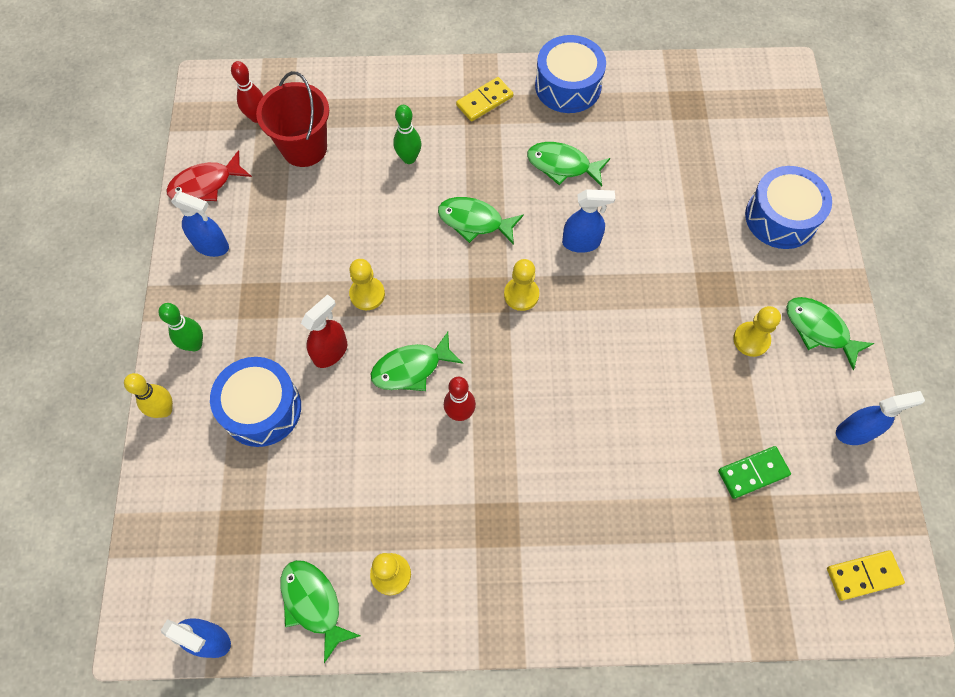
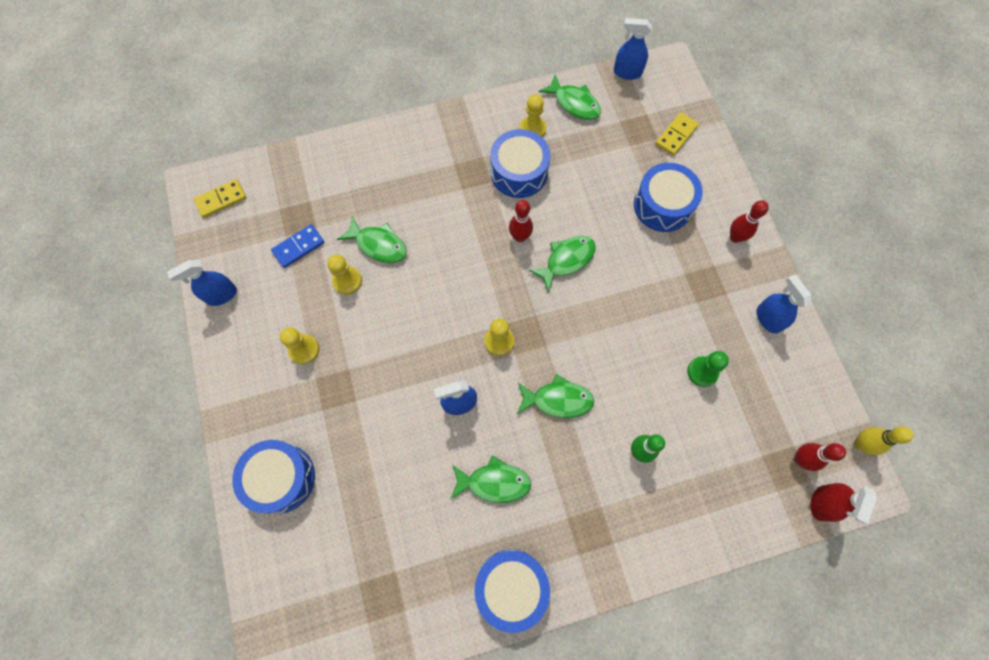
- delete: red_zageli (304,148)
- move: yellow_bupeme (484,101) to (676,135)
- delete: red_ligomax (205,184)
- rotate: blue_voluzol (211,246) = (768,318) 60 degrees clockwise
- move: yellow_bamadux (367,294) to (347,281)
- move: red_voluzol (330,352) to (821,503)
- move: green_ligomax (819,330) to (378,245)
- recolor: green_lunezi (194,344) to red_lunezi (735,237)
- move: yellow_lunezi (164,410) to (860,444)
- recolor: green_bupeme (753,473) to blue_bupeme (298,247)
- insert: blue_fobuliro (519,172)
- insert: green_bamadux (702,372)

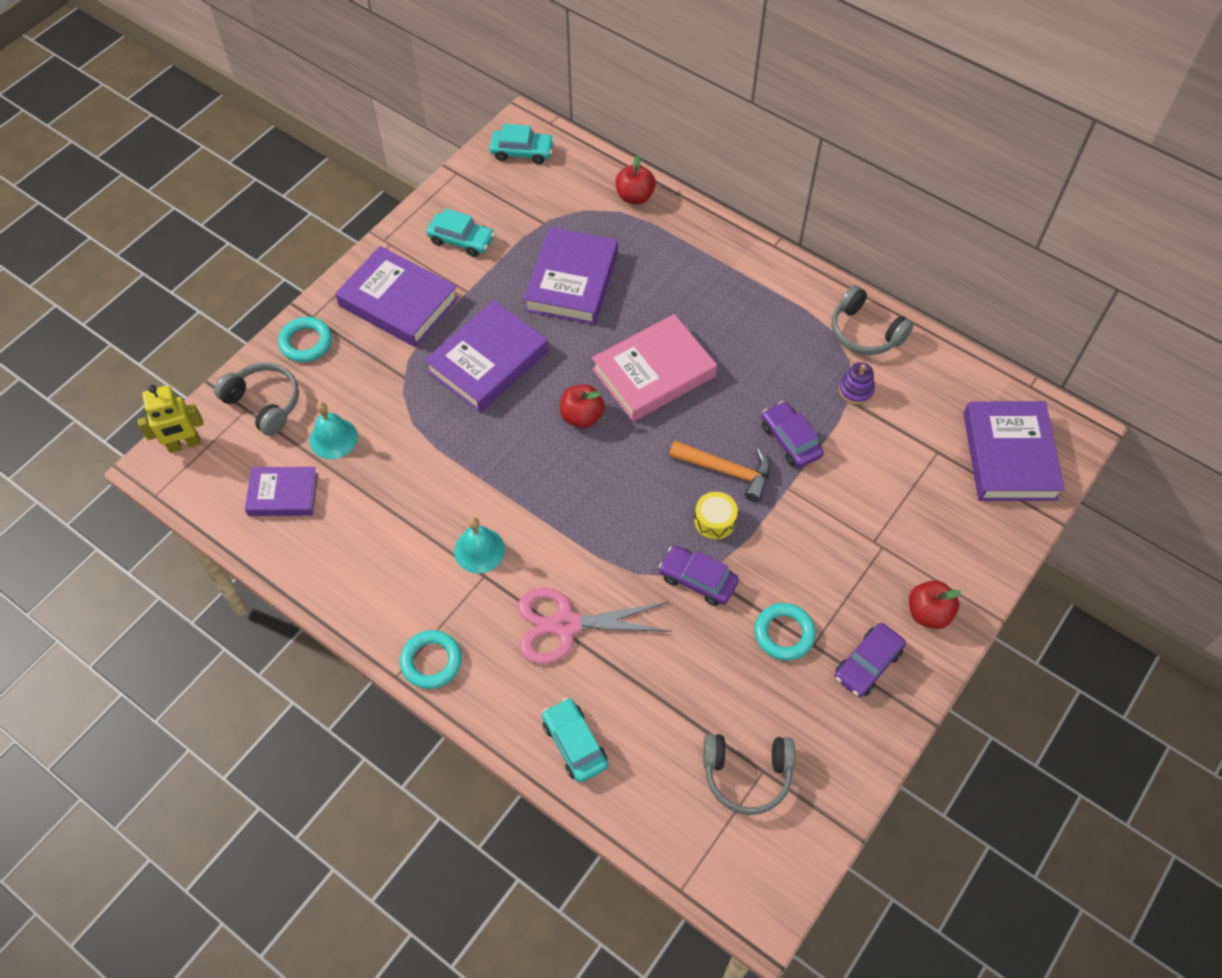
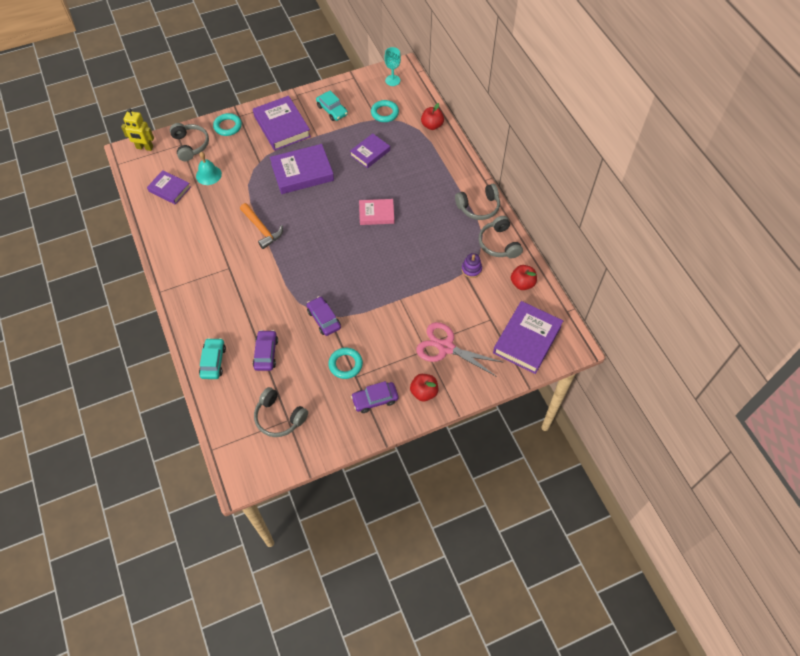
- replace: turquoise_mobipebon (522,152) to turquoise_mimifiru (392,80)
- resize: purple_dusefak (572,281) = (370,153) x0.61
- resize: pink_dusefak (654,373) = (376,214) x0.61
- move: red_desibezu (582,416) to (522,283)
- move: purple_mobipebon (790,440) to (266,353)
- move: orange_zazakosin (727,471) to (262,229)
- delete: yellow_fobuliro (714,521)
- delete: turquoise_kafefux (479,550)
- move: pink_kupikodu (566,625) to (446,347)
- move: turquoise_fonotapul (431,661) to (384,113)
- insert: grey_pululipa (478,207)

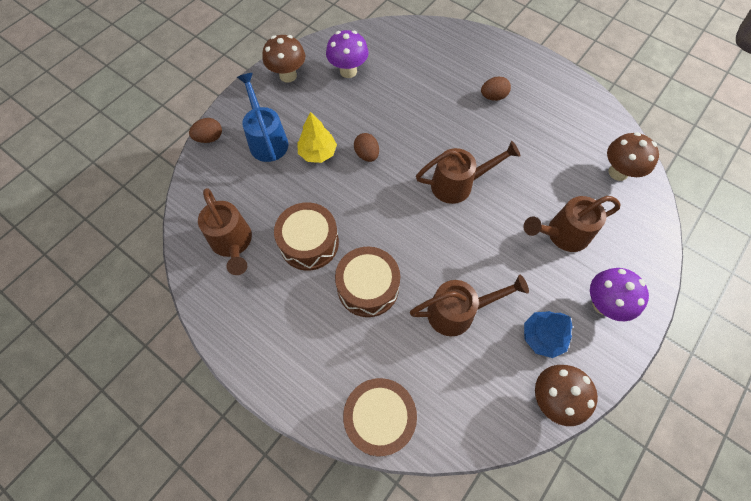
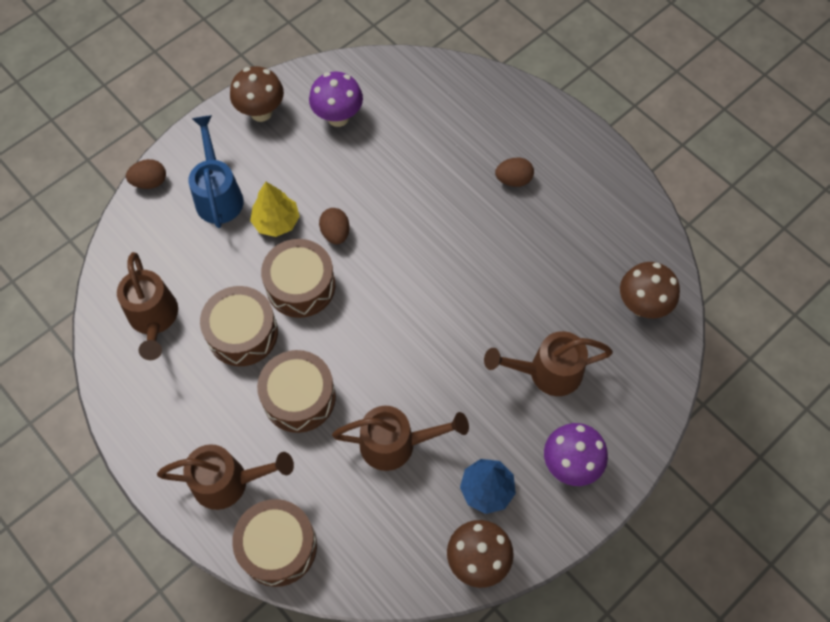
- move: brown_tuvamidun (458,184) to (228,482)
- insert: brown_fobuliro (300,286)

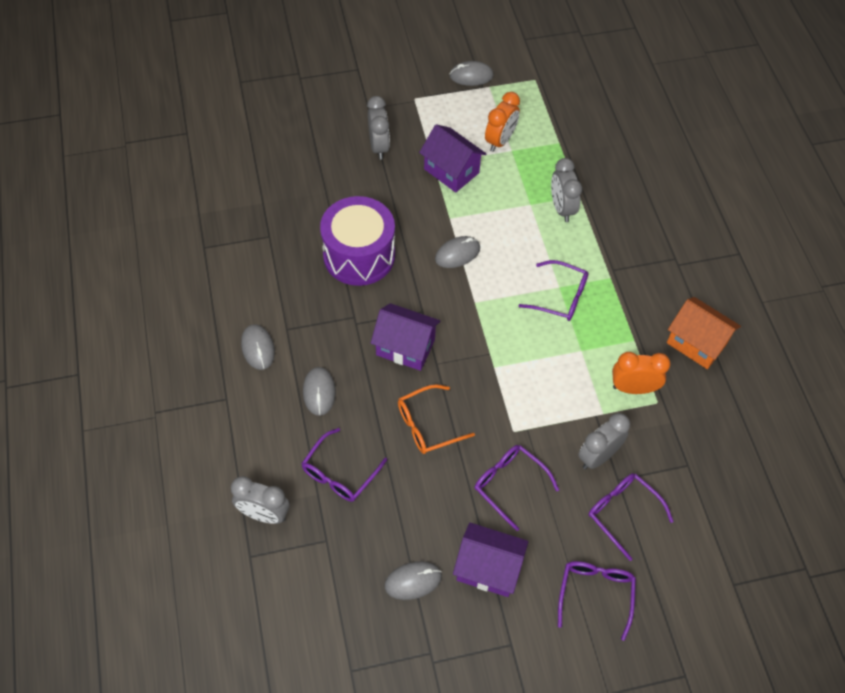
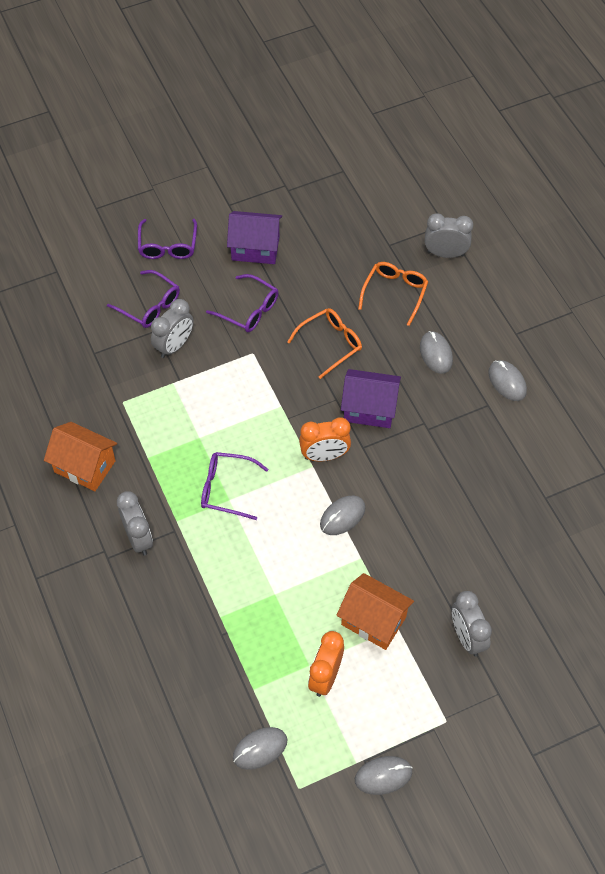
- recolor: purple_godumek (451,171) to orange_godumek (373,620)
- move: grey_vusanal (562,208) to (138,538)
- delete: purple_fobuliro (359,255)
- move: orange_vusanal (633,388) to (324,455)
- recolor: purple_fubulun (339,473) to orange_fubulun (395,293)
- move: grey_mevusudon (413,581) to (260,749)

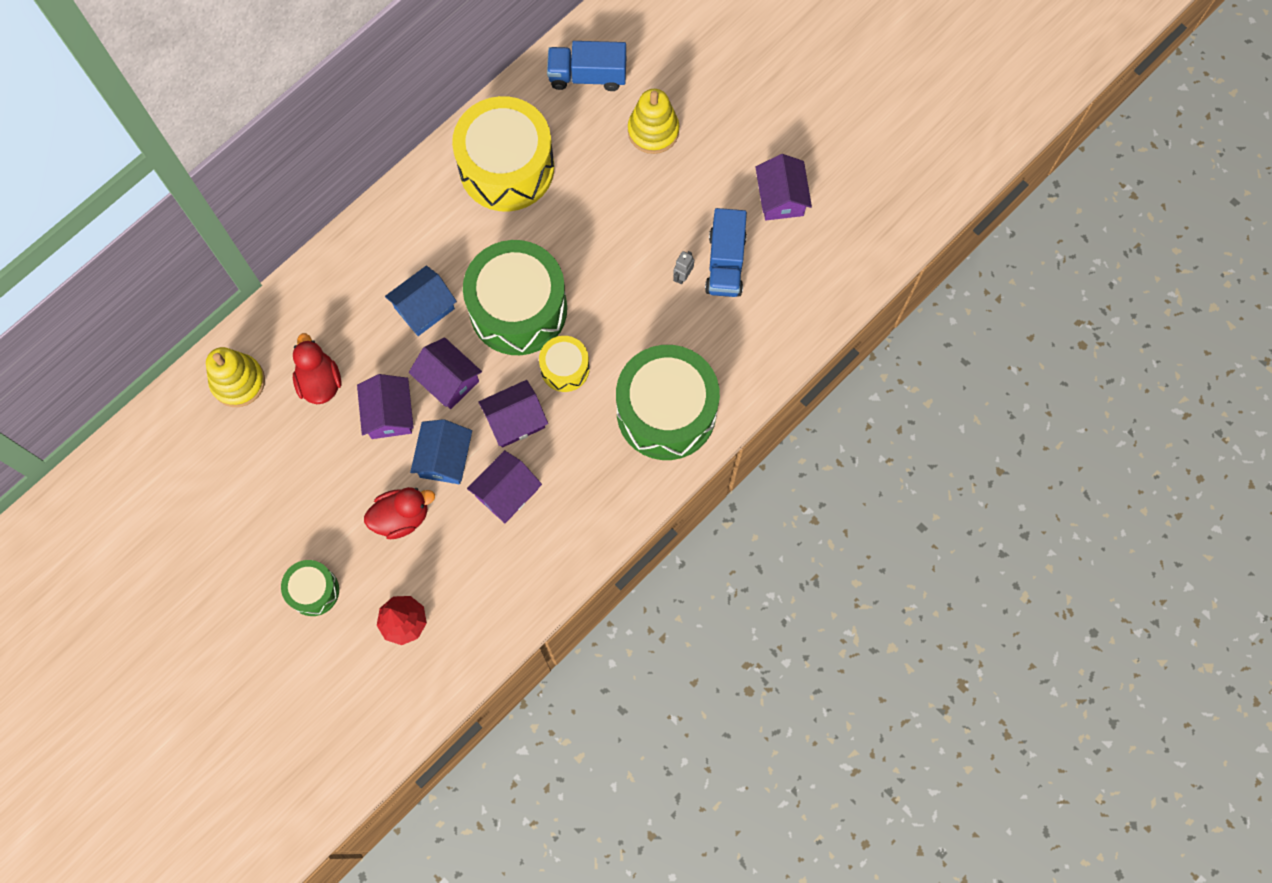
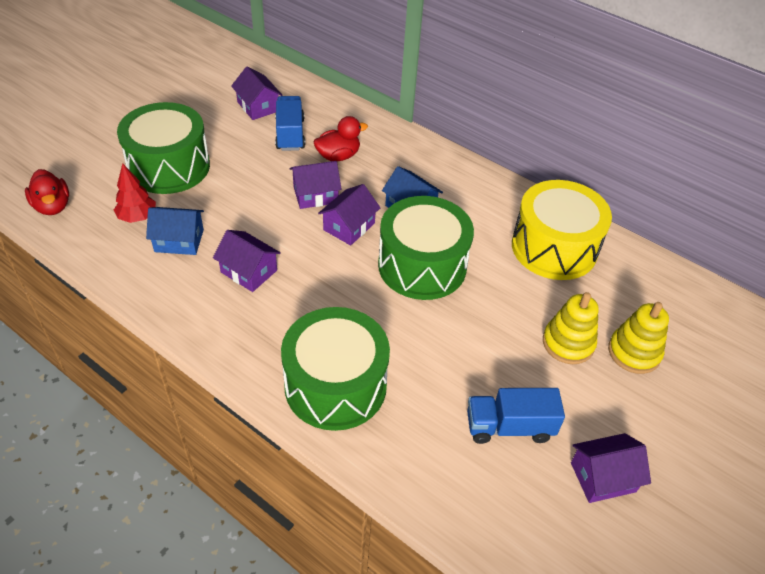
- move: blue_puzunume (587,76) to (290,134)
- delete: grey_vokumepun (682,276)
- delete: yellow_fobuliro (565,368)
- move: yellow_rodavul (238,382) to (568,343)
- move: purple_godumek (515,420) to (258,106)
- move: blue_godumek (444,458) to (179,240)
- move: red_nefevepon (401,517) to (52,206)
- resize: green_fobuliro (313,590) = (169,167) x2.03

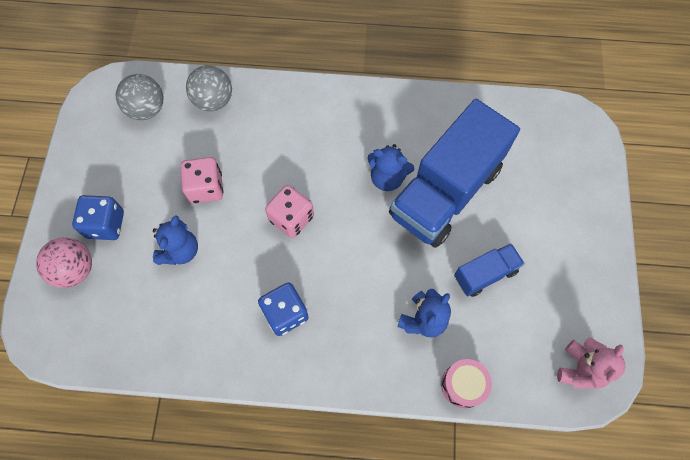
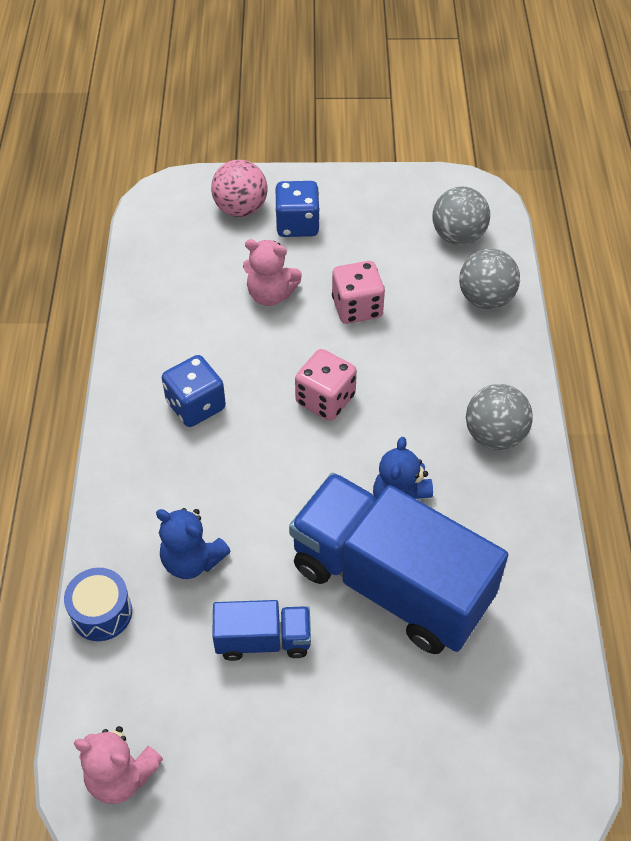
- recolor: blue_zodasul (180,251) to pink_zodasul (270,295)
- rotate: blue_puzunume (485,274) = (263,640) 60 degrees counterclockwise
- recolor: pink_fobuliro (463,385) to blue_fobuliro (101,612)
- insert: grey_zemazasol (494,435)

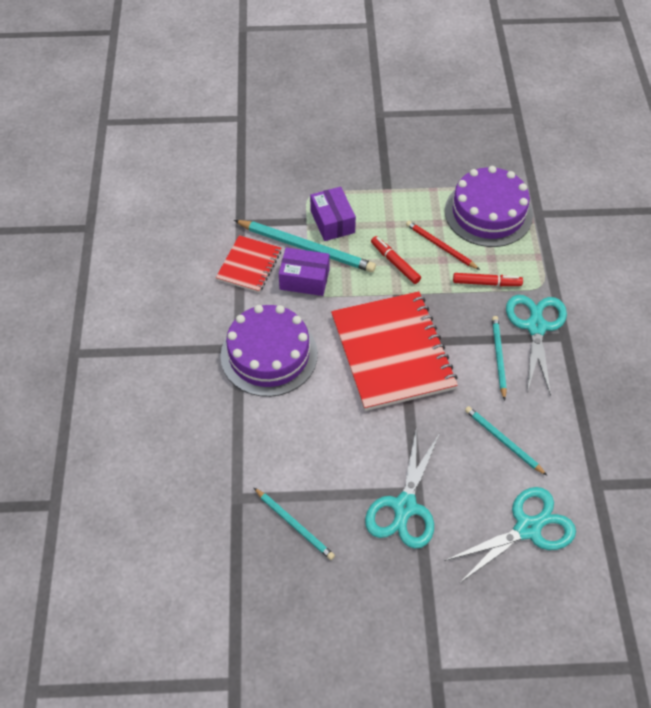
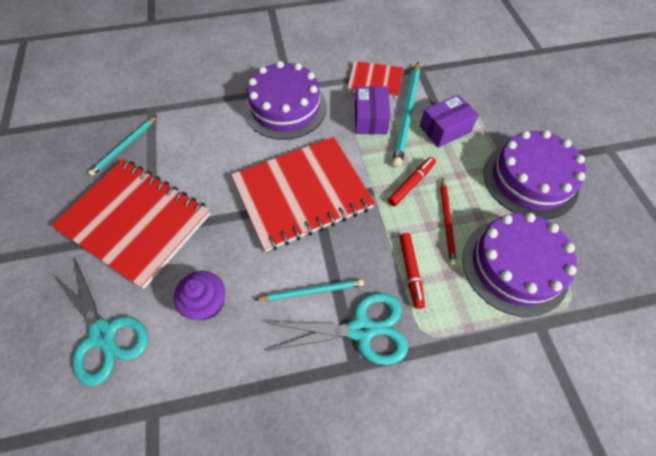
- rotate: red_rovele (440,246) = (447,222) 150 degrees clockwise
- replace: turquoise_rovele (503,441) to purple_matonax (207,303)
- replace: turquoise_kupikodu (405,507) to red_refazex (135,222)
- insert: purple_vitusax (530,179)

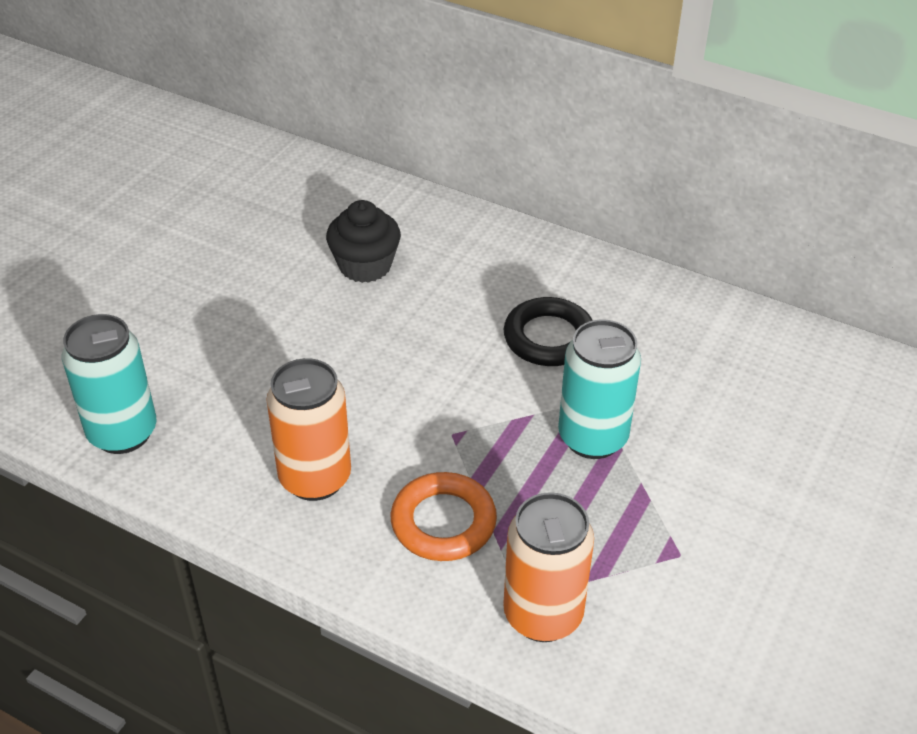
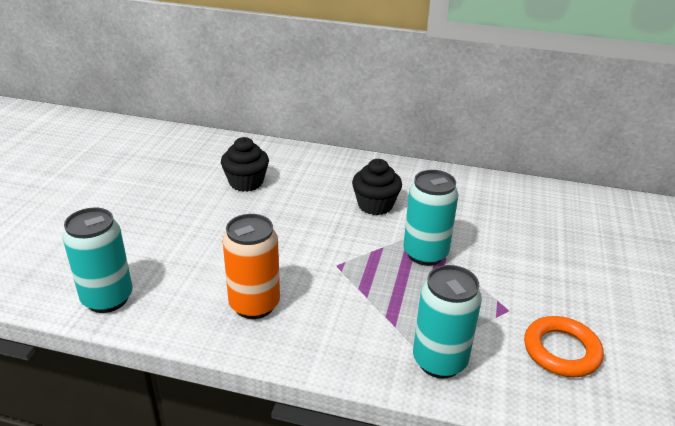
- replace: black_fonotapul (549,338) to black_matonax (375,205)
- move: orange_fonotapul (443,522) to (561,351)
- recolor: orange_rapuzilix (543,615) to turquoise_rapuzilix (439,361)

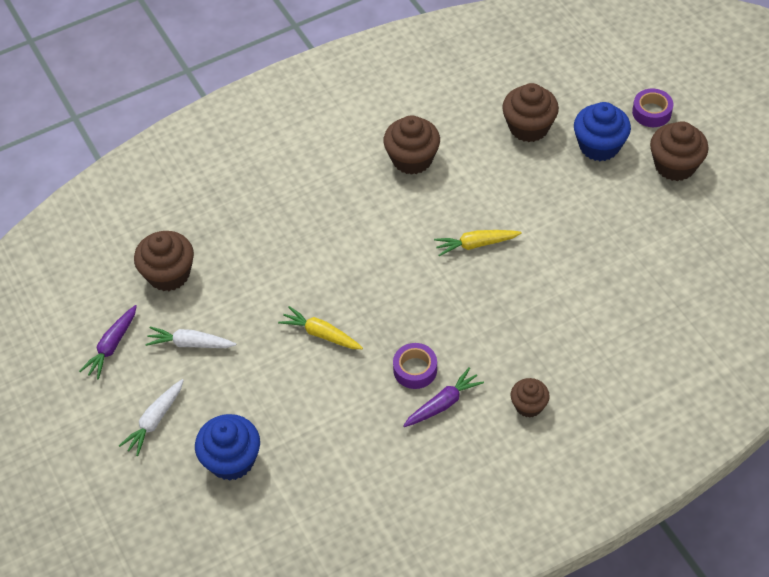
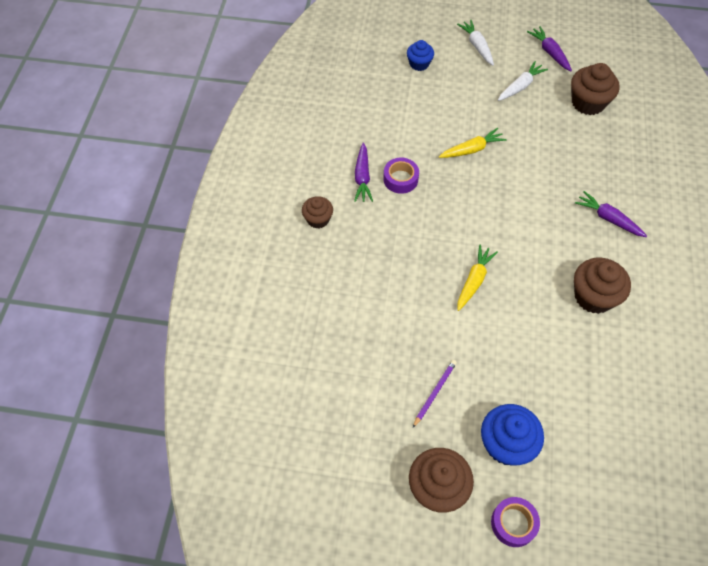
- delete: brown_matonax (529,127)
- resize: blue_matonax (231,460) = (419,64) x0.61
- insert: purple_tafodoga (608,219)
- insert: purple_rovele (434,392)

